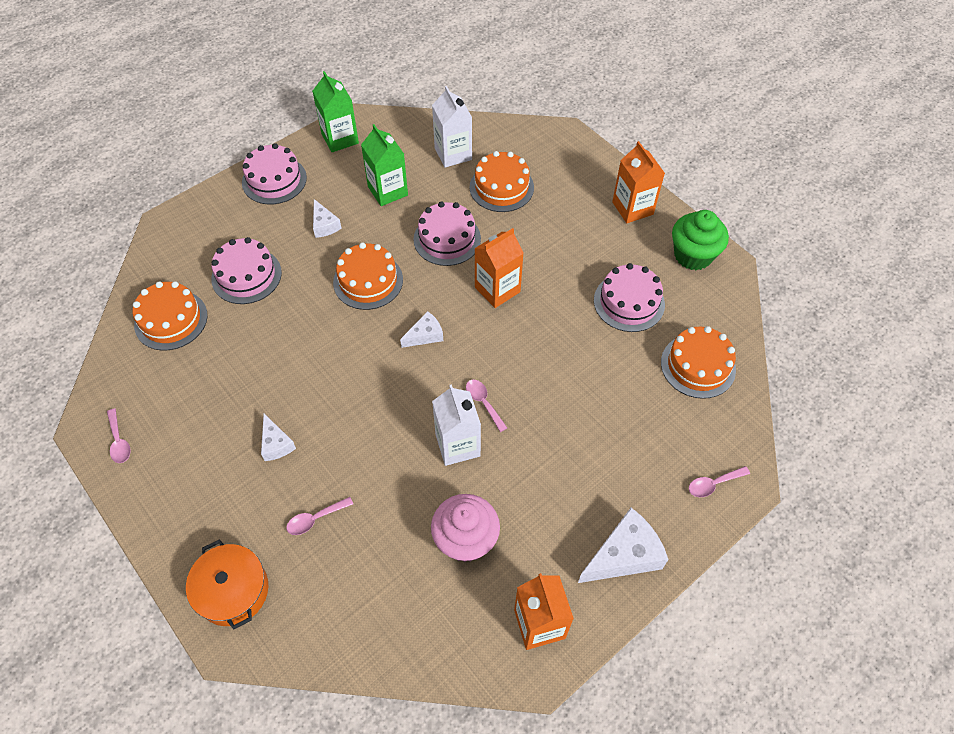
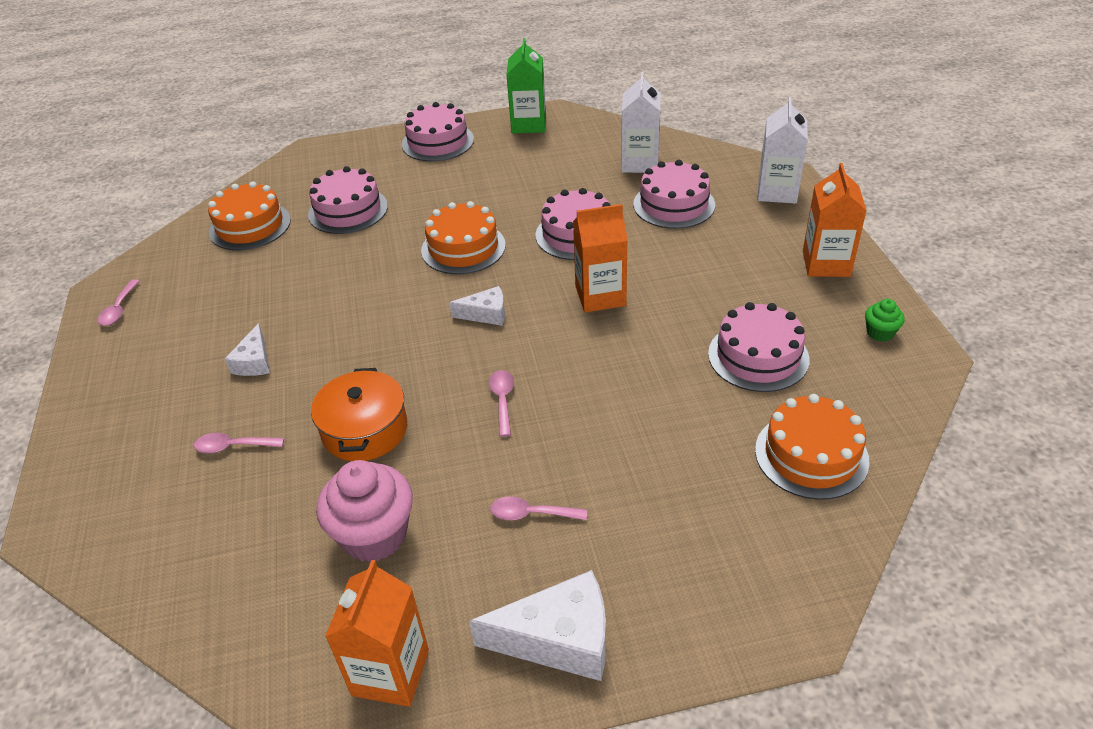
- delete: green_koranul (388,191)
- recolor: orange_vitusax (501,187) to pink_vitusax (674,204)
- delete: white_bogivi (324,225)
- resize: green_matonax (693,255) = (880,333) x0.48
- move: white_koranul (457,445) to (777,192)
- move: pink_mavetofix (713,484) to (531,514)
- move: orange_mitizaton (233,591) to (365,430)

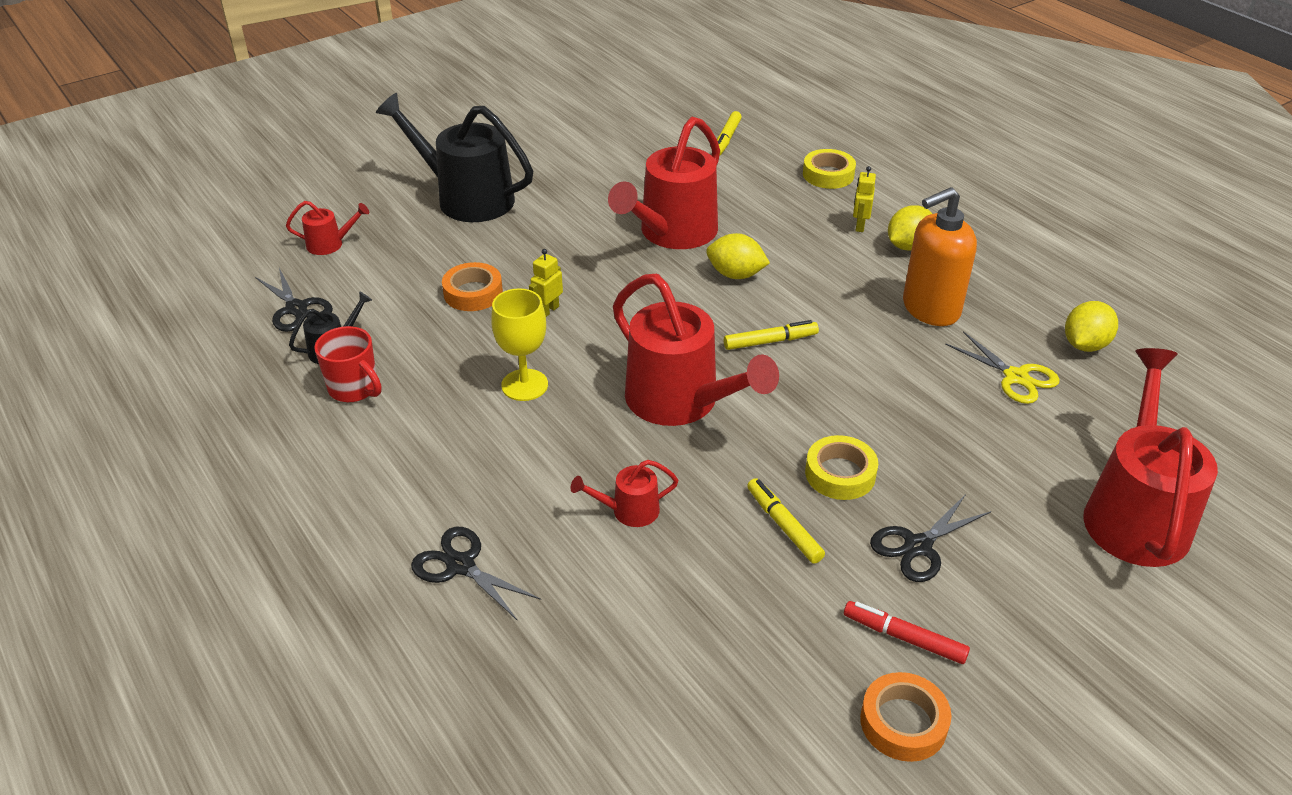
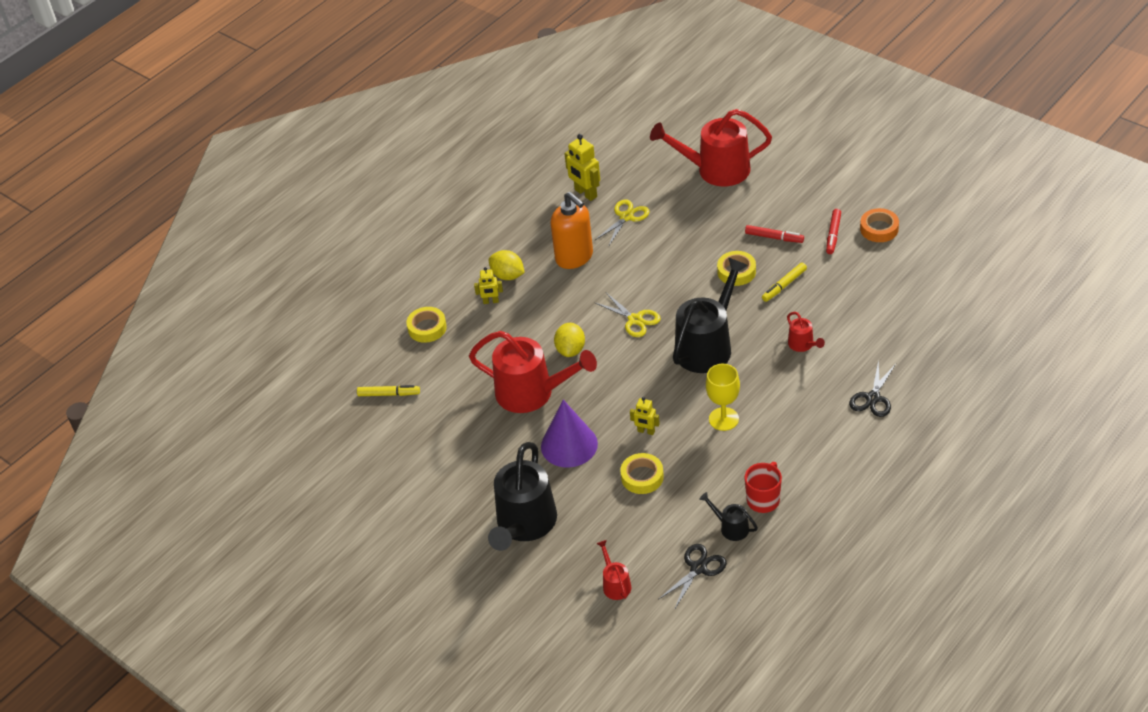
- recolor: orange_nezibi (473,293) to yellow_nezibi (642,477)
- recolor: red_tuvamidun (681,402) to black_tuvamidun (707,345)
- replace: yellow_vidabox (1085,345) to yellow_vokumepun (585,193)
- replace: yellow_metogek (770,341) to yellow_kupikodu (635,320)
- replace: black_kupikodu (918,546) to red_metogek (774,237)
- insert: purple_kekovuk (569,445)

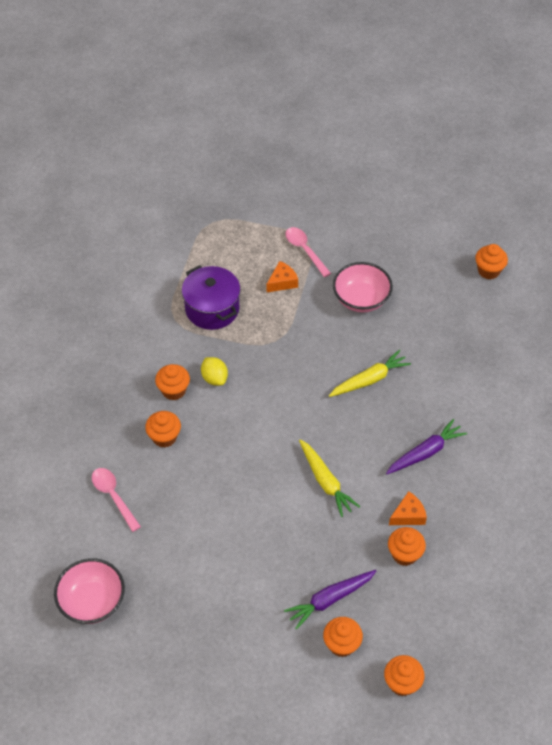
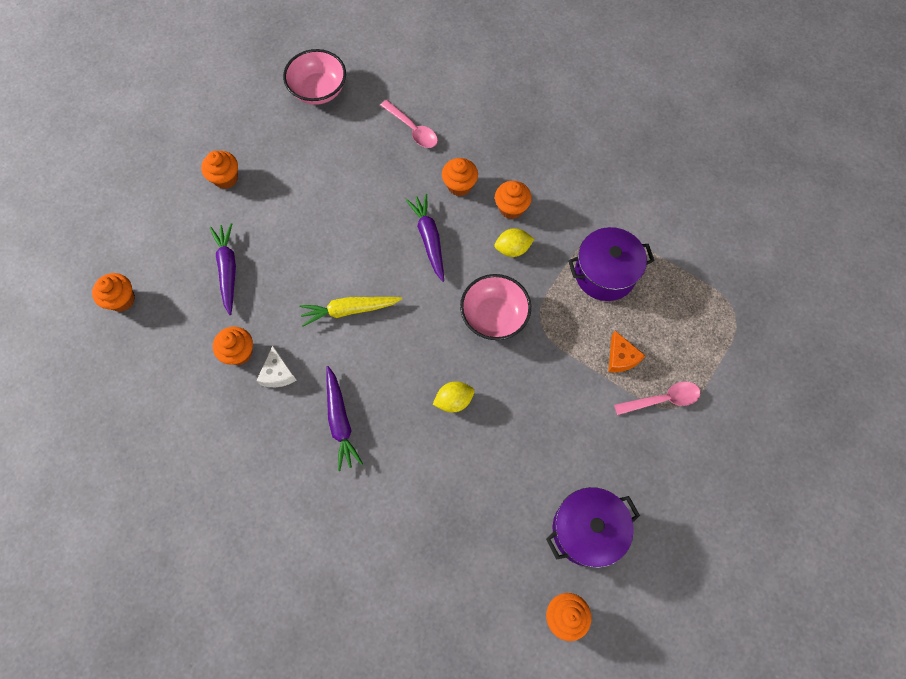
- move: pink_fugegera (361,299) to (494,316)
- replace: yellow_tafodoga (369,380) to yellow_vidabox (454,400)
- rotate: pink_mavetofix (113,496) = (412,129) 60 degrees clockwise
- recolor: orange_bogivi (408,515) to white_bogivi (278,373)
- move: orange_matonax (341,644) to (226,178)
- insert: purple_tafodoga (429,239)
- insert: purple_mitizaton (586,530)

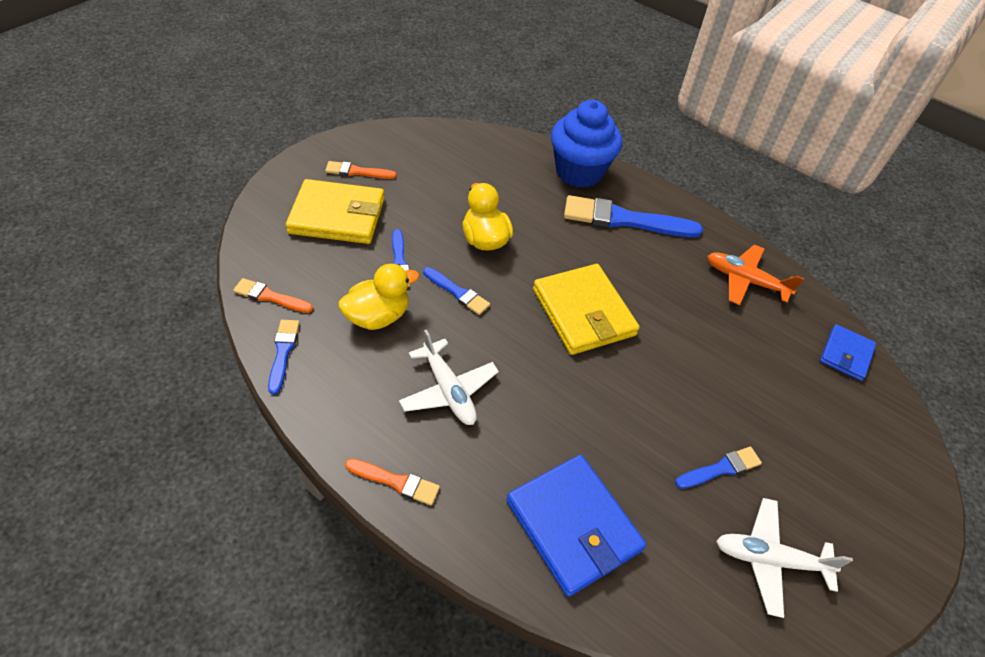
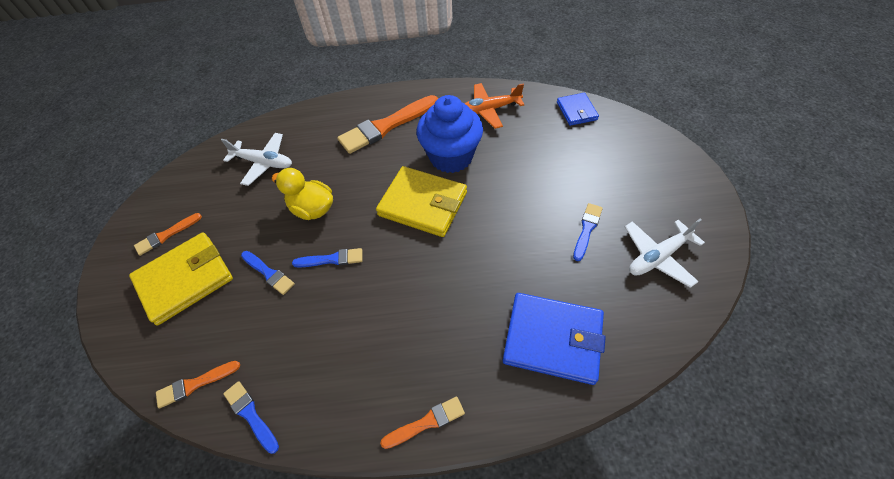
- move: blue_matonax (579,172) to (451,157)
- recolor: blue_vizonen (624,220) to orange_vizonen (386,126)
- delete: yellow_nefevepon (378,316)
- move: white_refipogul (448,390) to (264,163)

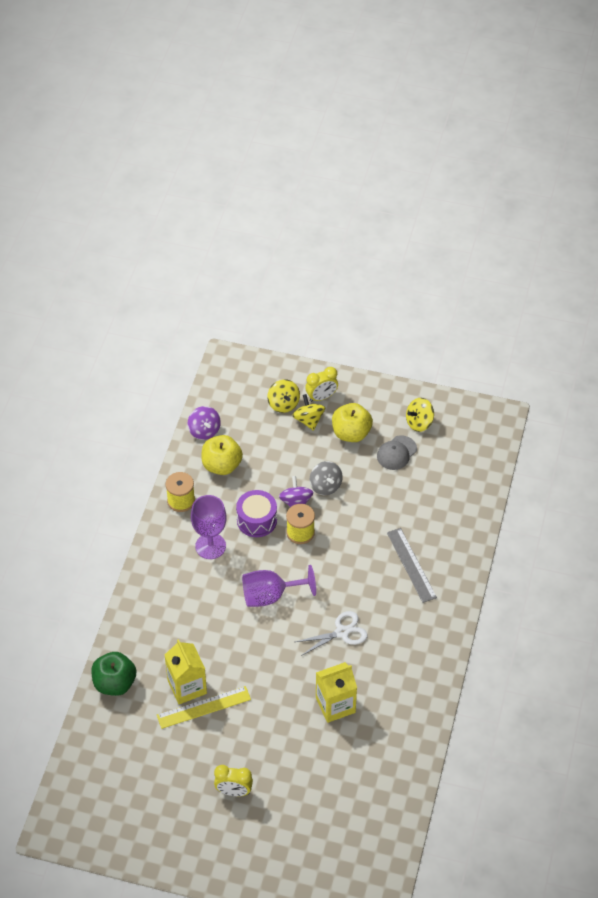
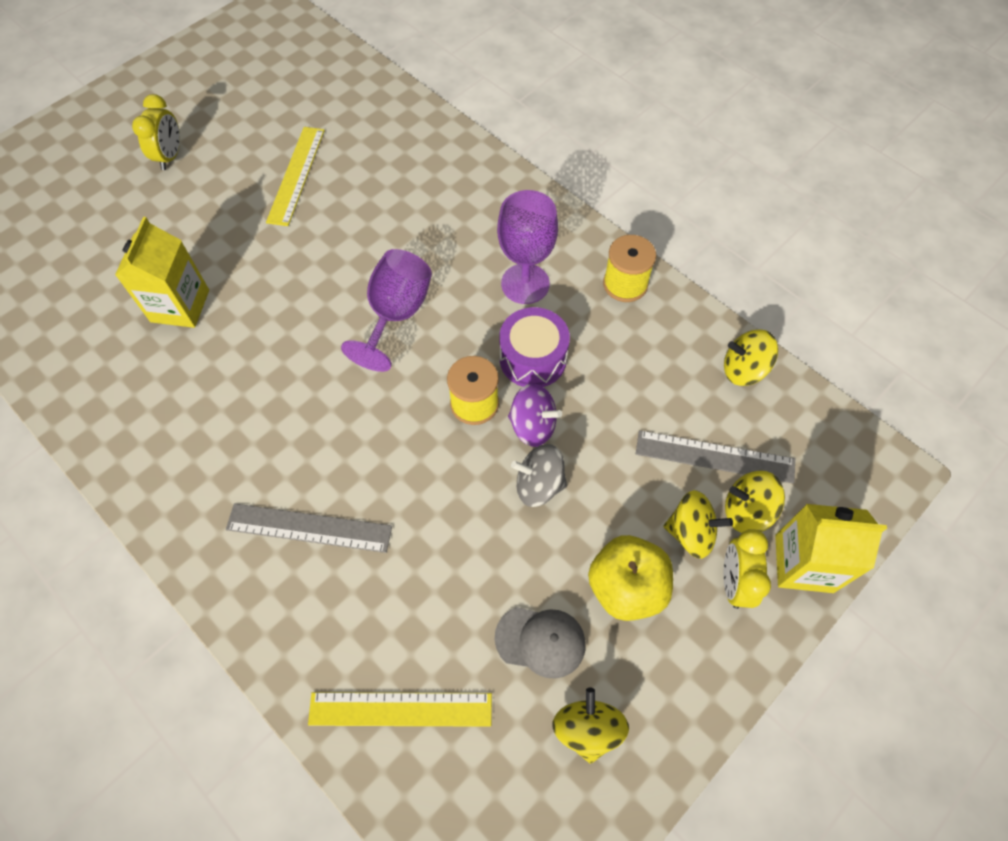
- recolor: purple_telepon (204,431) to yellow_telepon (743,369)
- delete: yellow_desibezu (222,465)
- rotate: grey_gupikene (396,453) = (540,641) 120 degrees clockwise
- delete: white_kupikodu (342,632)
- move: yellow_koranul (187,687) to (803,563)
- delete: green_desibezu (115,683)
- rotate: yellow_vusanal (234,791) = (170,156) 150 degrees clockwise
- insert: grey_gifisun (715,457)
- insert: yellow_gifisun (400,709)

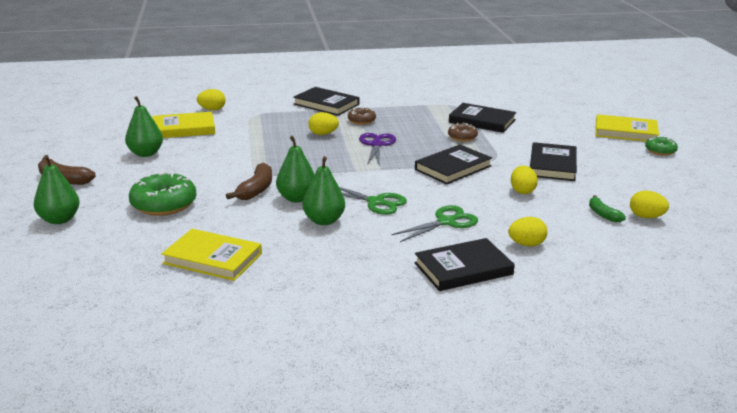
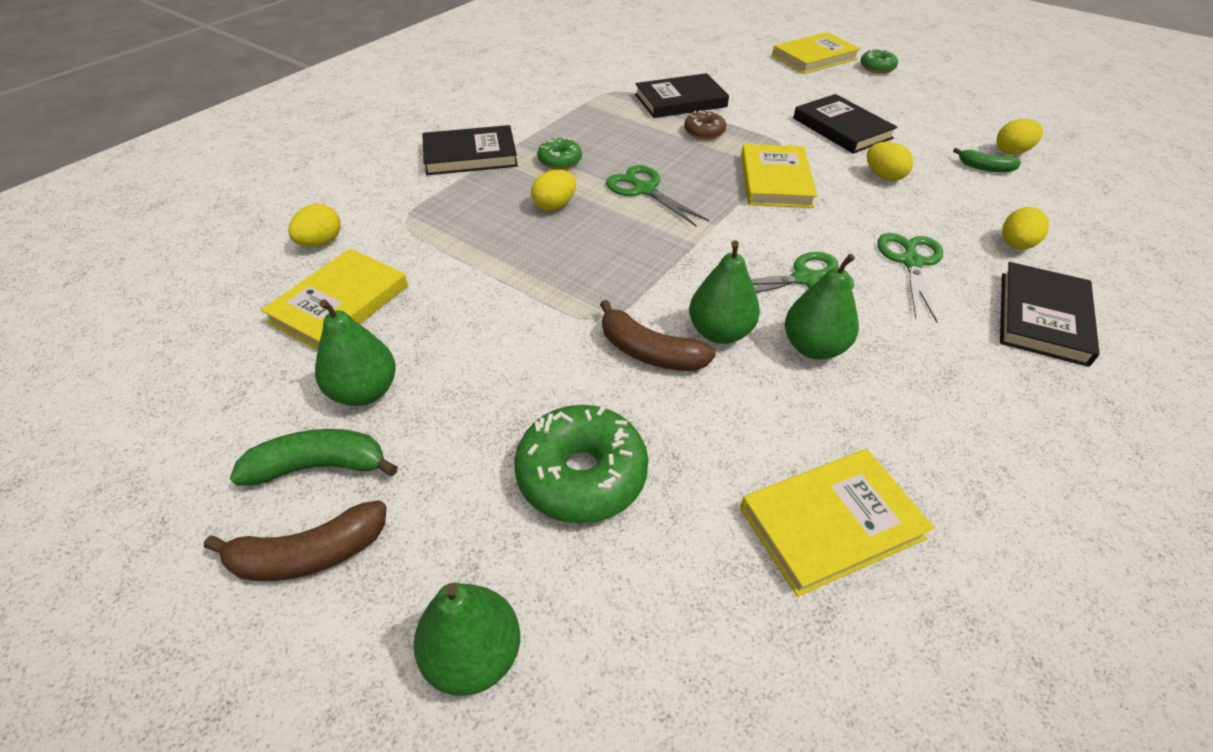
- recolor: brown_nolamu (361,120) to green_nolamu (560,161)
- recolor: purple_kupikodu (376,145) to green_kupikodu (644,190)
- recolor: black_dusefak (453,168) to yellow_dusefak (775,180)
- rotate: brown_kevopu (256,190) = (649,352) 150 degrees clockwise
- insert: green_kevopu (319,466)

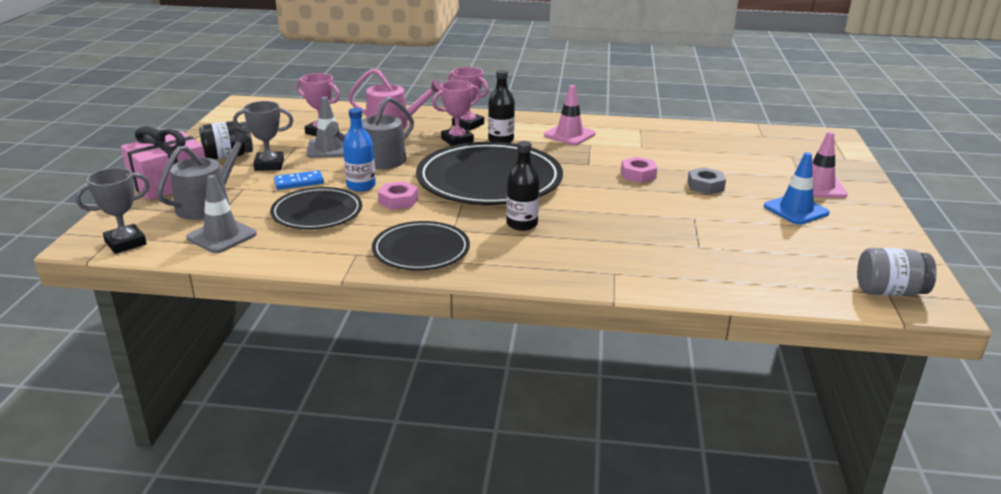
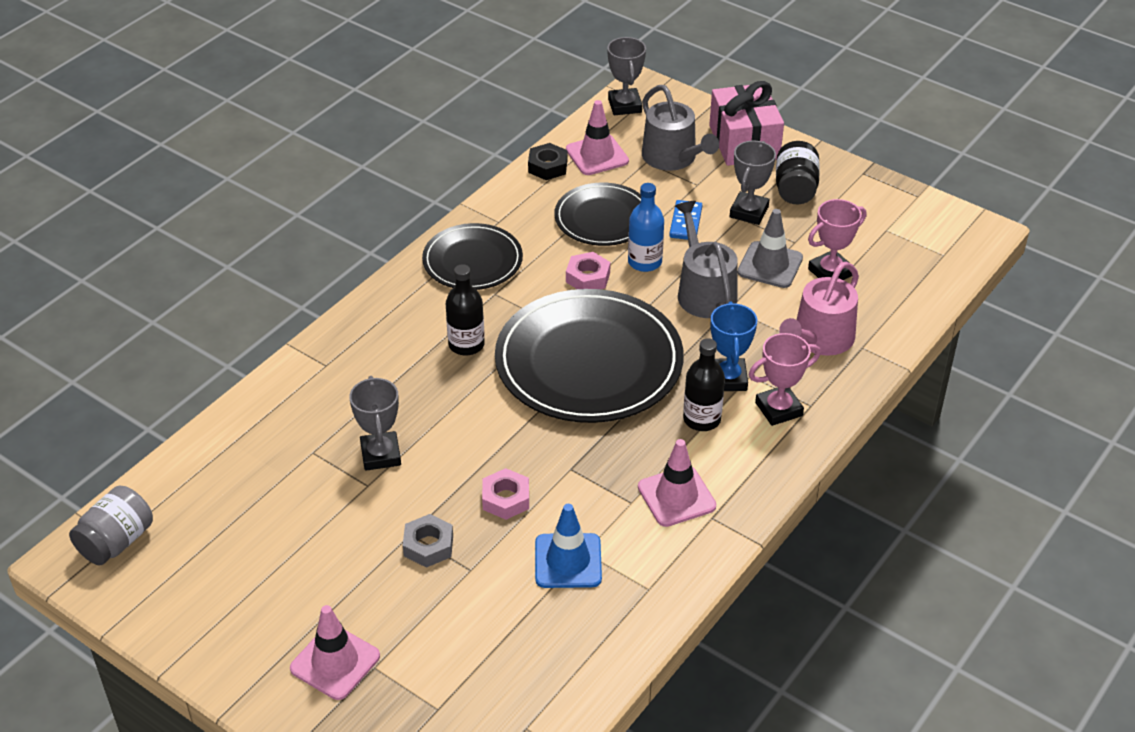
- recolor: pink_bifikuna (457,140) to blue_bifikuna (728,379)
- move: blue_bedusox (796,210) to (568,561)
- recolor: grey_bedusox (221,236) to pink_bedusox (597,155)
- insert: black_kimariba (547,166)
- insert: grey_bifikuna (381,455)

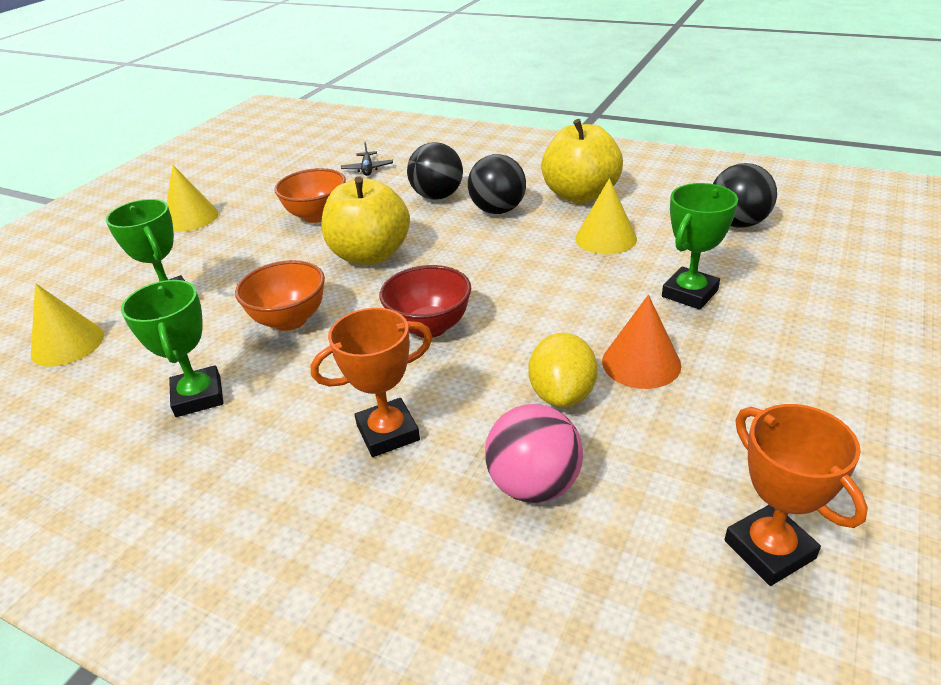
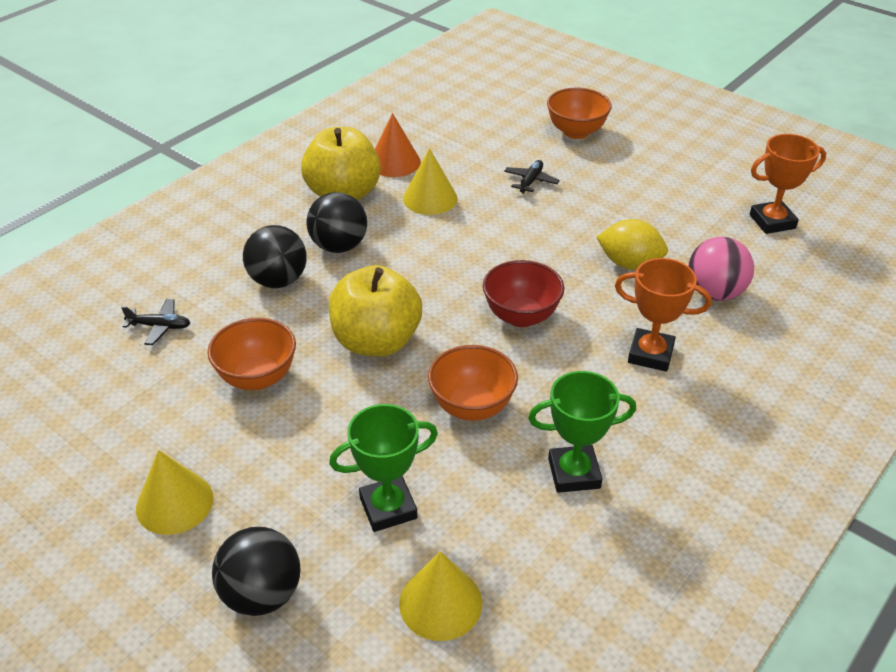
- move: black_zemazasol (737,223) to (262,594)
- replace: green_bifikuna (690,293) to black_refipogul (531,181)
- move: orange_kekovuk (641,363) to (394,162)
- rotate: orange_bifikuna (388,433) = (650,354) 60 degrees counterclockwise
- insert: orange_fugegera (576,132)

